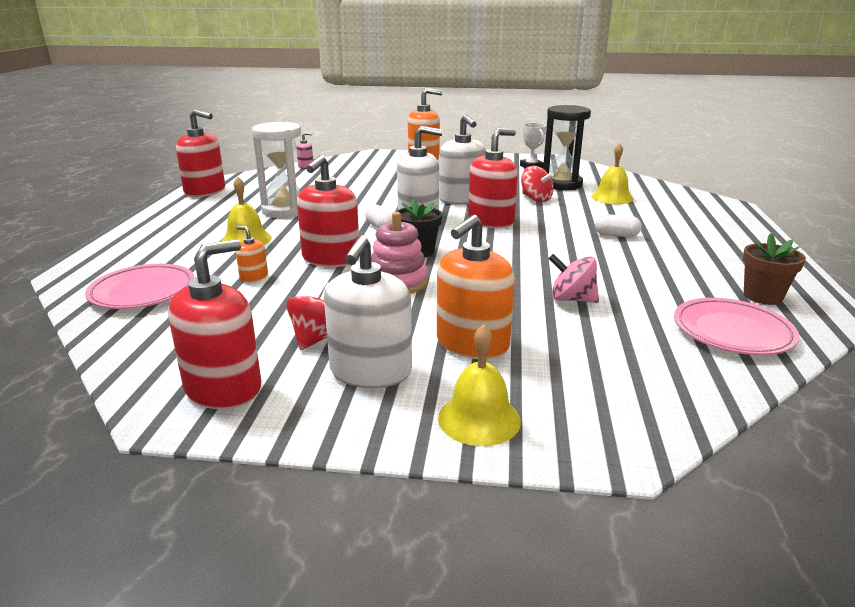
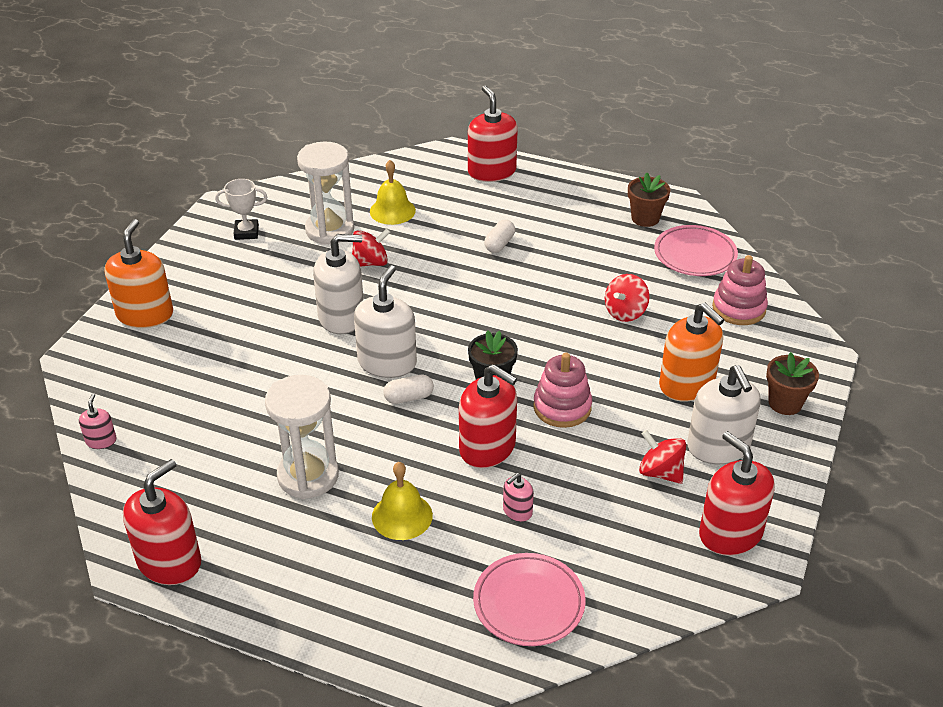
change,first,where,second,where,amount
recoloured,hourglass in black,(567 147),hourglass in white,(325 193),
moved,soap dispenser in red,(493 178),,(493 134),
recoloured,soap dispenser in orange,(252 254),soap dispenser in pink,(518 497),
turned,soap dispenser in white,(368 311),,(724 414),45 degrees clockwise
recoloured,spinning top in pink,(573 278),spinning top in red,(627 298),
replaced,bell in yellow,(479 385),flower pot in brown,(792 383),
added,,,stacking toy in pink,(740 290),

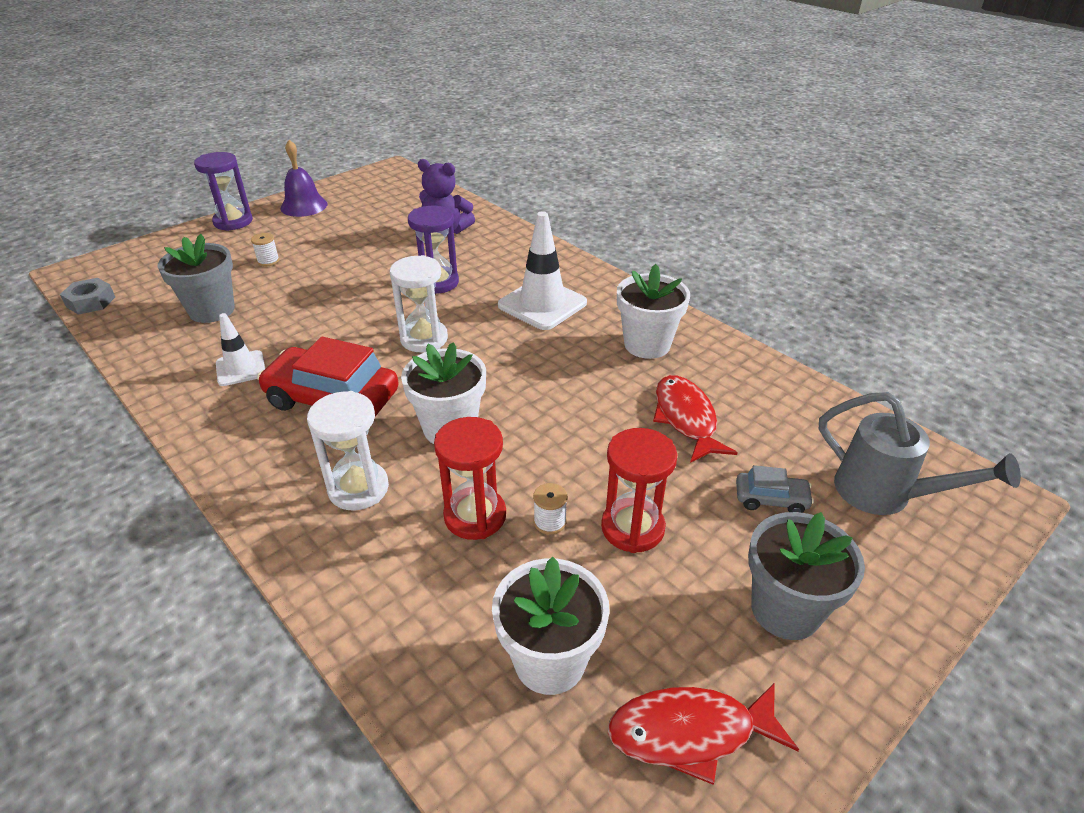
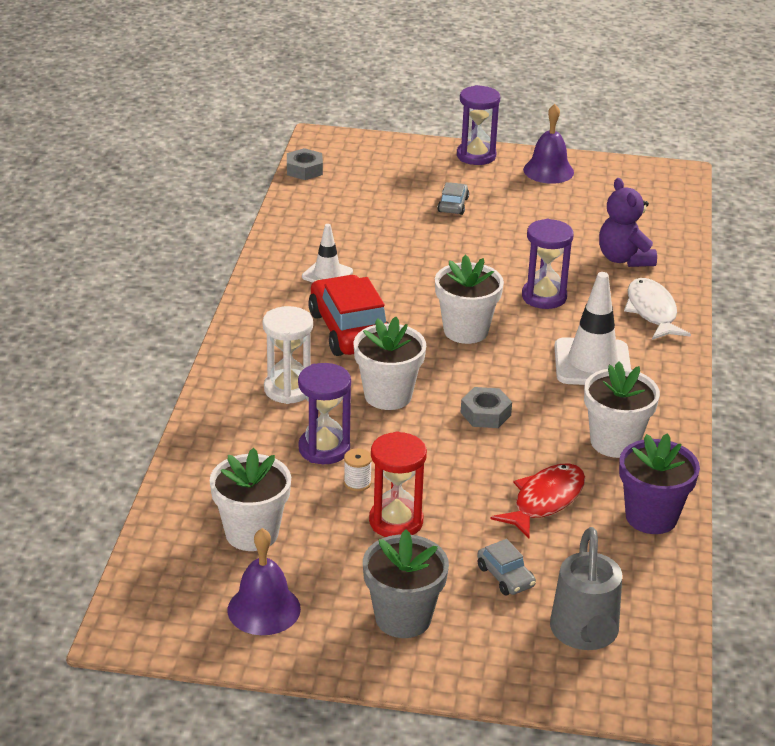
change,first,where,second,where,amount
replaced,spool in white,(265 249),car in grey,(453 198),
removed,flower pot in grey,(196 278),,,
replaced,hourglass in white,(419 303),flower pot in white,(469 299),
recoloured,hourglass in red,(470 478),hourglass in purple,(324 413),
replaced,fish in red,(703 734),bell in purple,(264 581),
added,,,fish in white,(657 309),
added,,,nut in grey,(486 407),
added,,,flower pot in purple,(659 483),

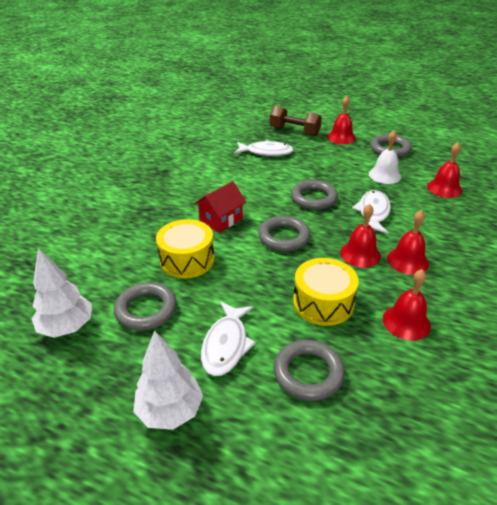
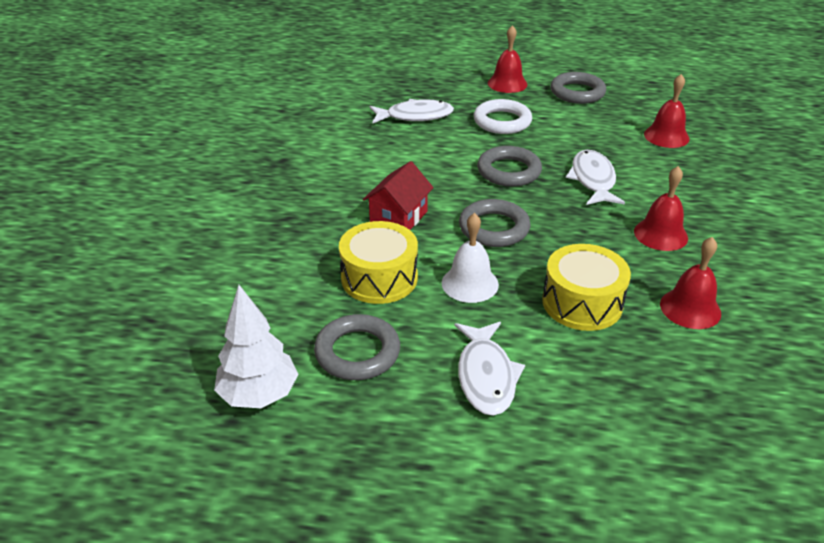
change,first,where,second,where,amount
removed,dumbbell in brown,(296 121),,,
moved,bell in white,(385 157),,(470 258),
removed,bell in red,(360 236),,,
removed,tree in white,(168 380),,,
removed,ring in grey,(309 370),,,
added,,,ring in white,(503 116),

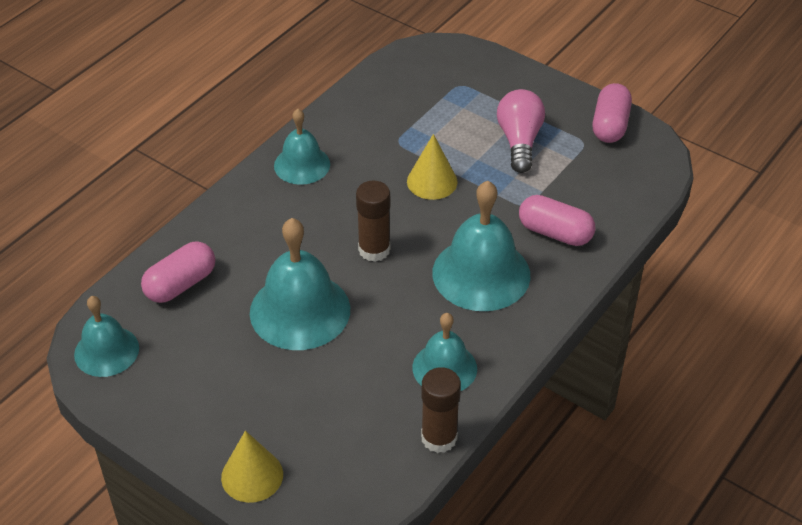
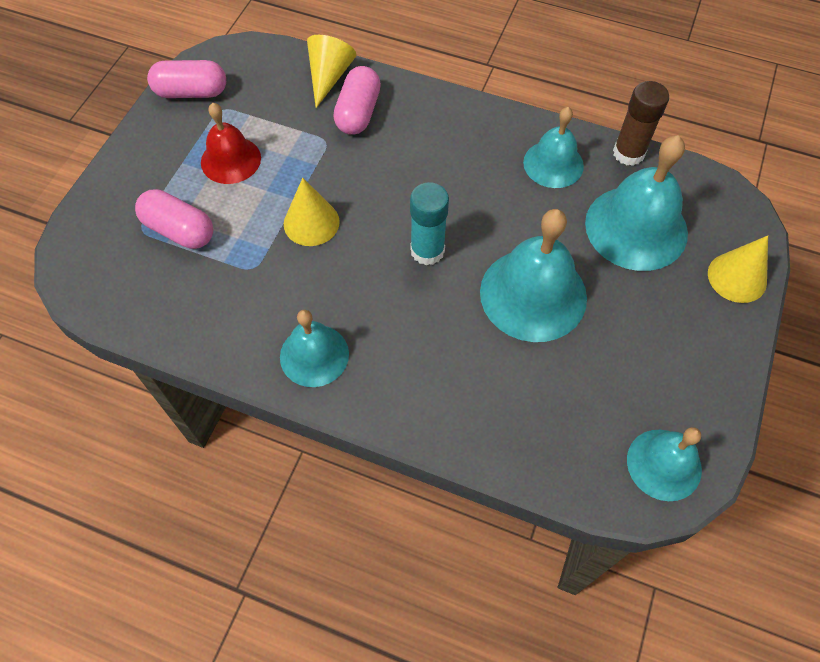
change,first,where,second,where,amount
replaced,light bulb in pink,(521 131),bell in red,(231 143),
recoloured,glue stick in brown,(373 221),glue stick in turquoise,(429 223),
moved,bell in turquoise,(481 246),,(636 203),
moved,capsule in pink,(178 272),,(174 219),
added,,,cone in yellow,(331 71),

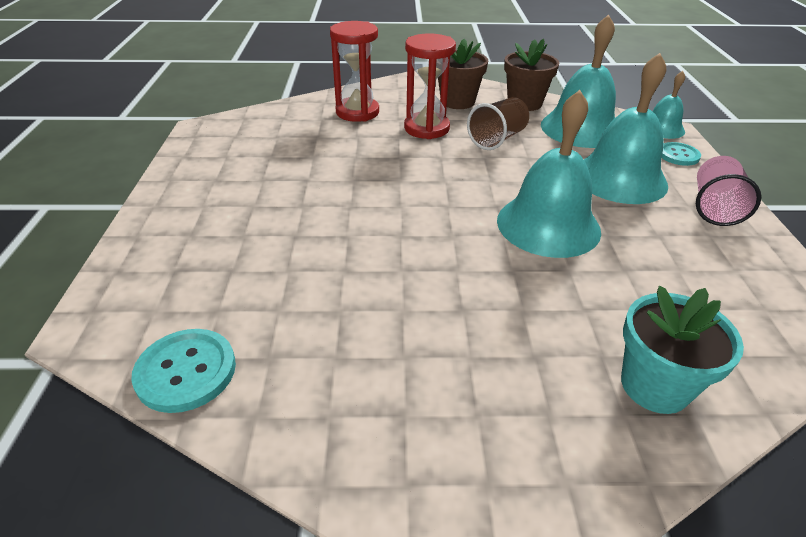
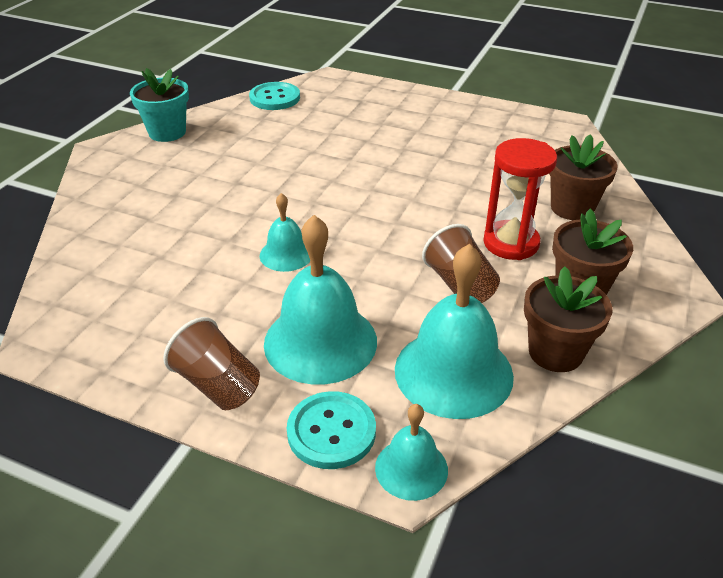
change,first,where,second,where,amount
replaced,hourglass in red,(354 71),flower pot in brown,(583 177),
resized,bell in turquoise,(549 174),,(285 232),x0.54
resized,button in turquoise,(681 154),,(331 430),x1.51
recoloured,cup in pink,(728 191),cup in brown,(211 363),
moved,flower pot in turquoise,(682 350),,(159 105),

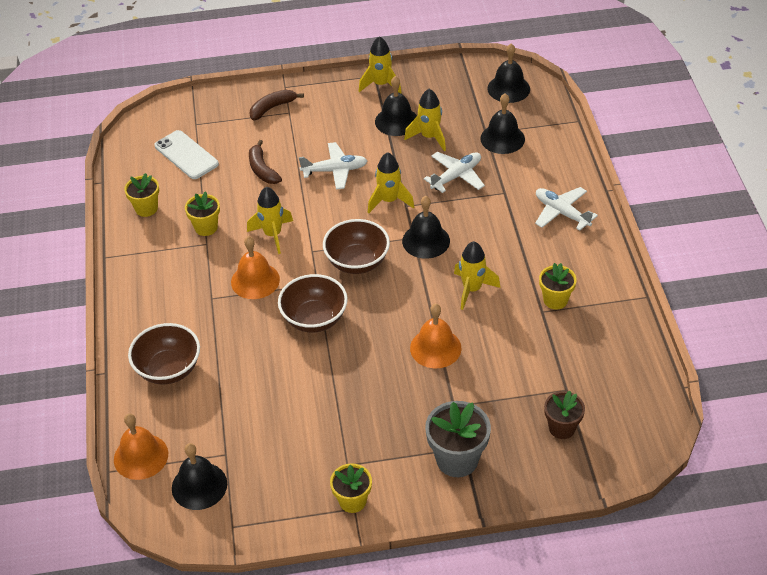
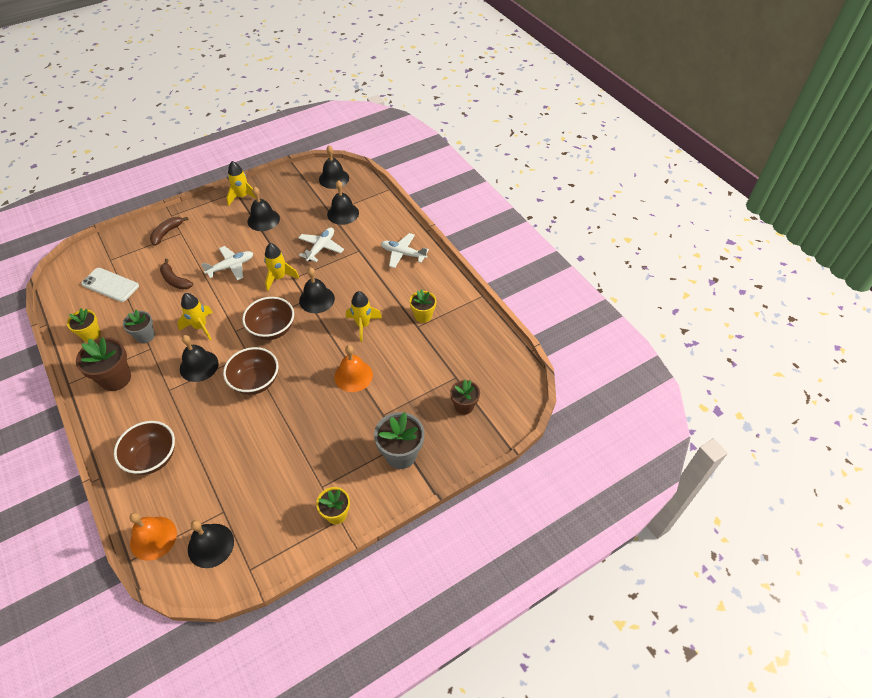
change,first,where,second,where,amount
removed,rocket in yellow,(425 120),,,
recoloured,flower pot in yellow,(202 213),flower pot in grey,(139 326),
recoloured,bell in orange,(255 267),bell in black,(199 358),
added,,,flower pot in brown,(103 364),

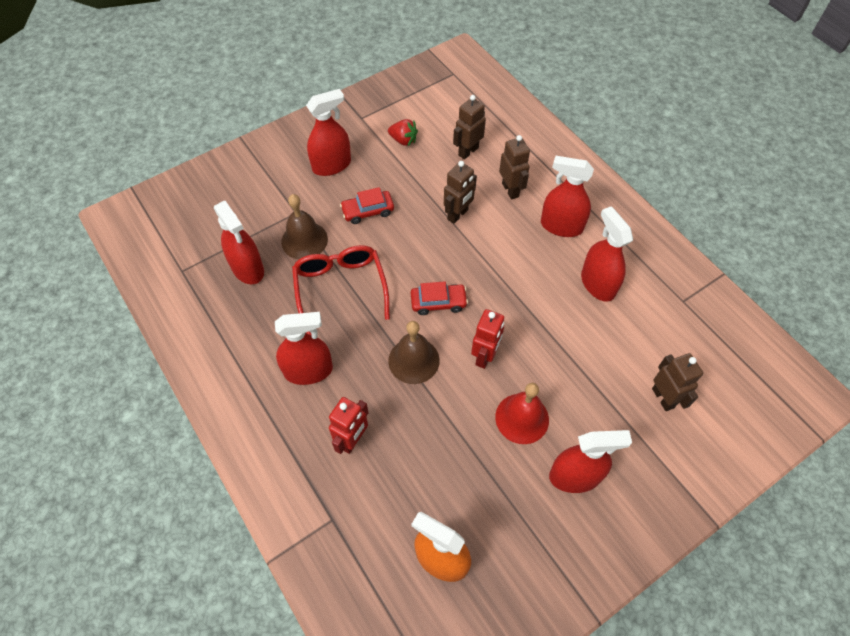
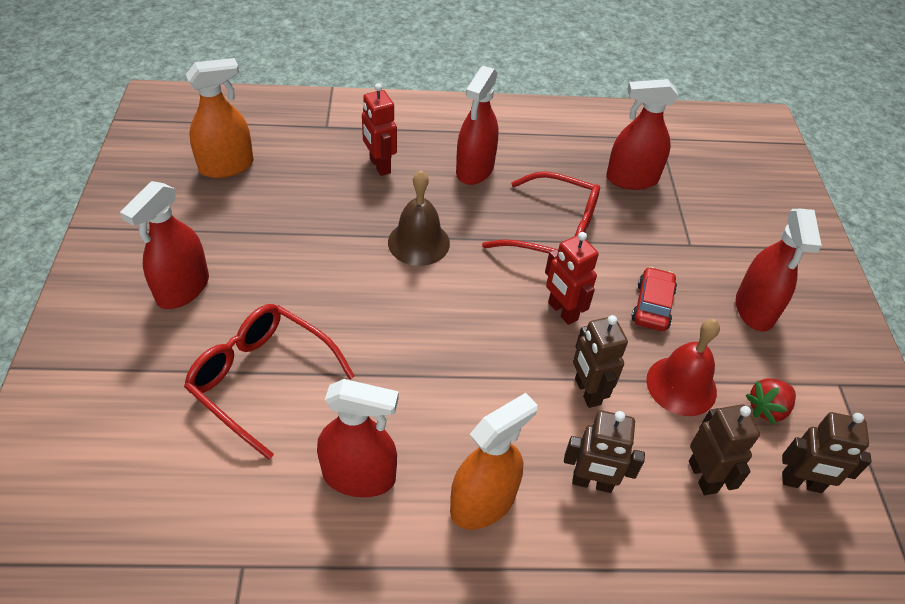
change,first,where,second,where,amount
recoloured,spray bottle in red,(567 196),spray bottle in orange,(494 461),
removed,bell in brown,(304 226),,,
removed,car in red,(439 298),,,
moved,robot in red,(487 339),,(572 278),
moved,robot in brown,(677 382),,(827 452),
moved,bell in red,(522 413),,(683 367),
added,,,glasses in red,(269 382),

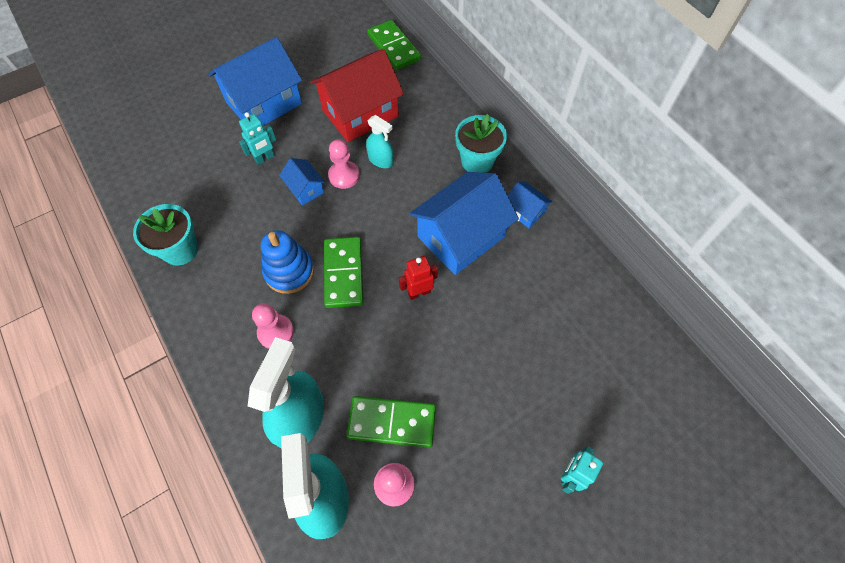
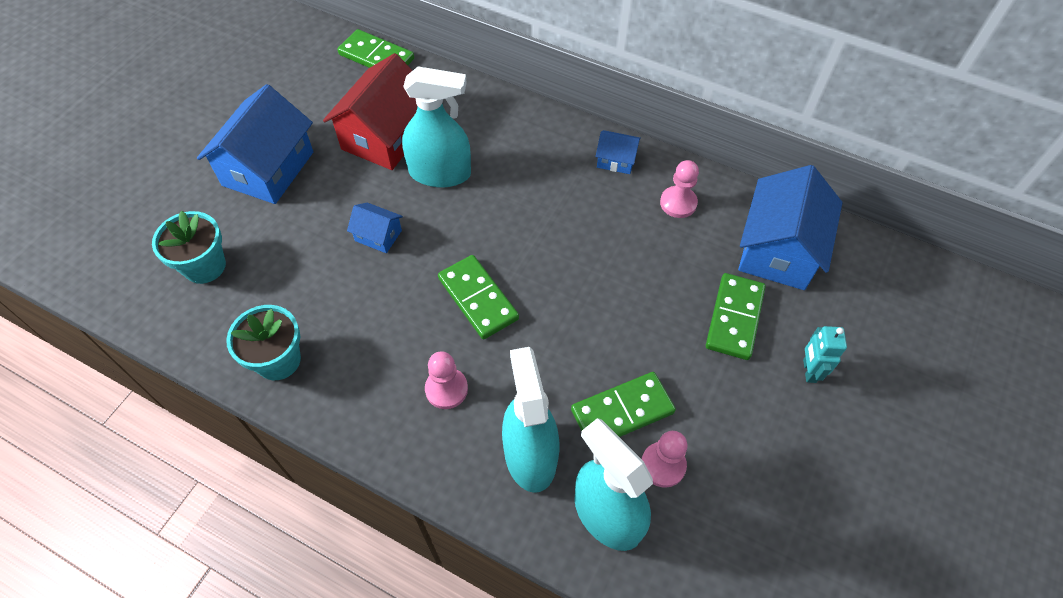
change,first,where,second,where,amount
removed,robot in turquoise,(257 138),,,
moved,flower pot in turquoise,(481 143),,(189 247),
resized,spray bottle in turquoise,(380 141),,(436 127),x1.88
moved,pawn in pink,(344 164),,(679 189),
moved,house in blue,(464 223),,(790 227),
removed,stacking toy in blue,(287 262),,,
removed,robot in red,(418 278),,,
added,,,domino in green,(736 316),

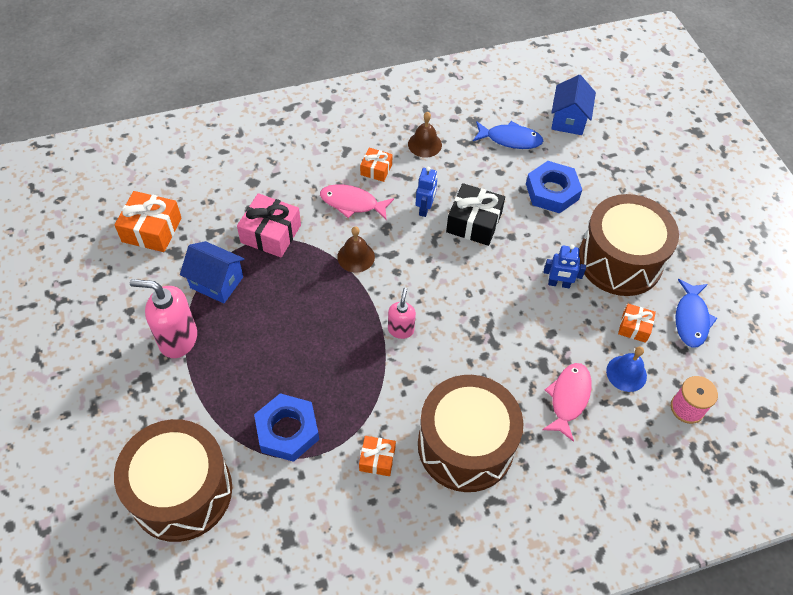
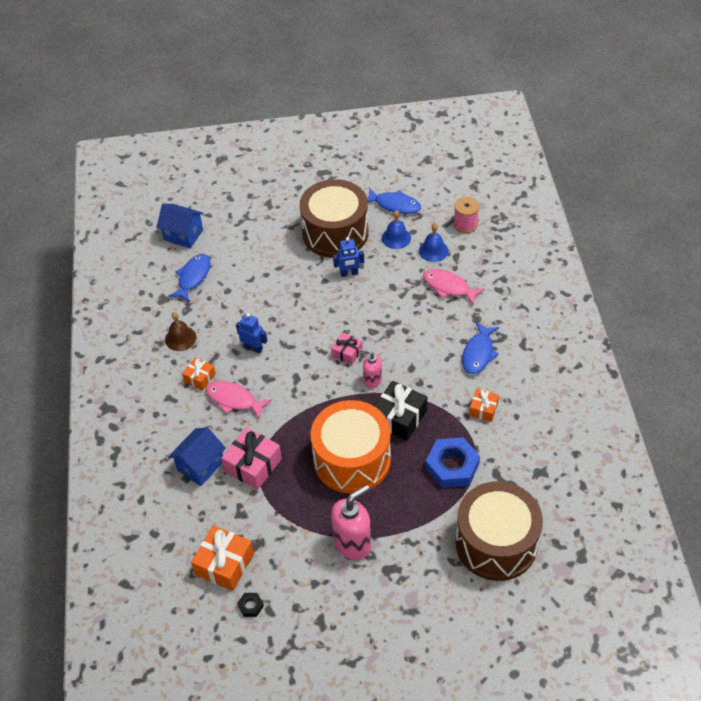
change,first,where,second,where,amount
removed,nut in blue,(554 187),,,
moved,gift in black,(475 214),,(401 411),
turned,fish in pink,(357 202),,(239 400),90 degrees clockwise
removed,bell in brown,(356 249),,,
moved,house in blue,(212 272),,(197 456),
turned,robot in blue,(565 266),,(348 257),60 degrees clockwise
turned,soap dispenser in pink,(163 318),,(351 522),150 degrees counterclockwise
replaced,gift in orange,(637 323),bell in blue,(396 229),
replaced,drum in brown,(470 433),fish in blue,(480 348),
added,,,gift in pink,(347 349),
added,,,drum in orange,(351 447),
added,,,nut in black,(250 605),

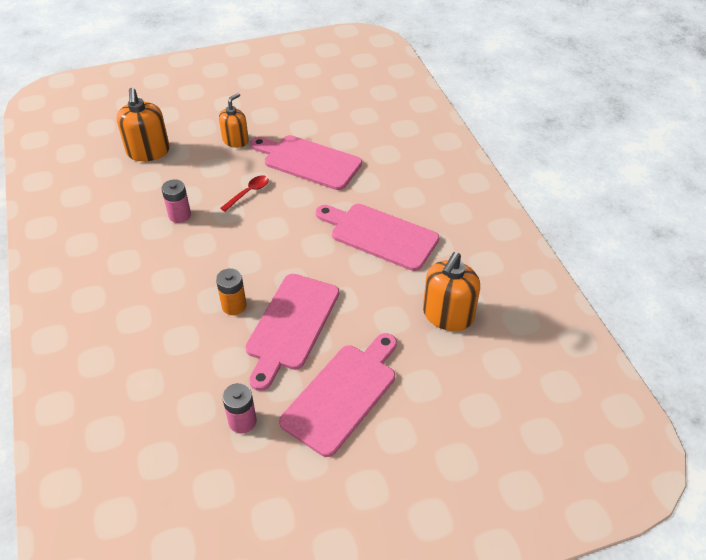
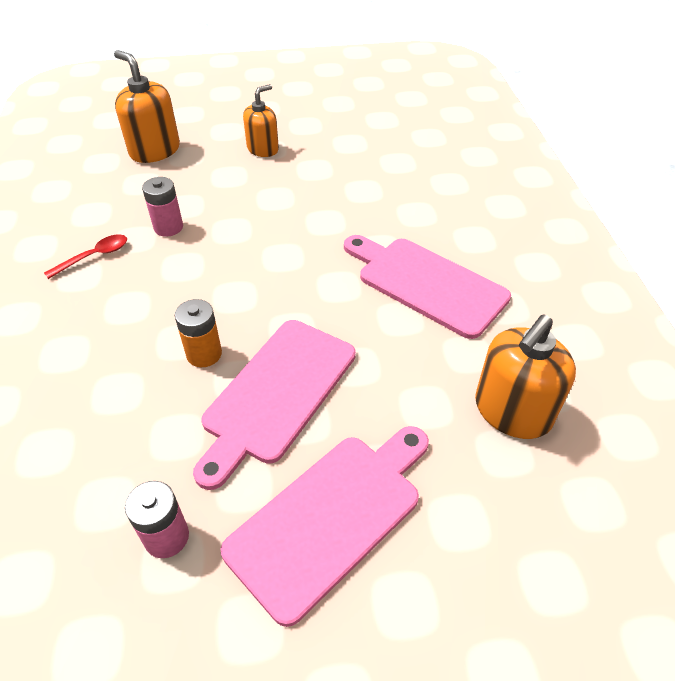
change,first,where,second,where,amount
turned,soap dispenser in orange,(143 124),,(147 106),135 degrees clockwise
removed,cutting board in pink,(306 162),,,
moved,spoon in red,(244 193),,(85 256),

